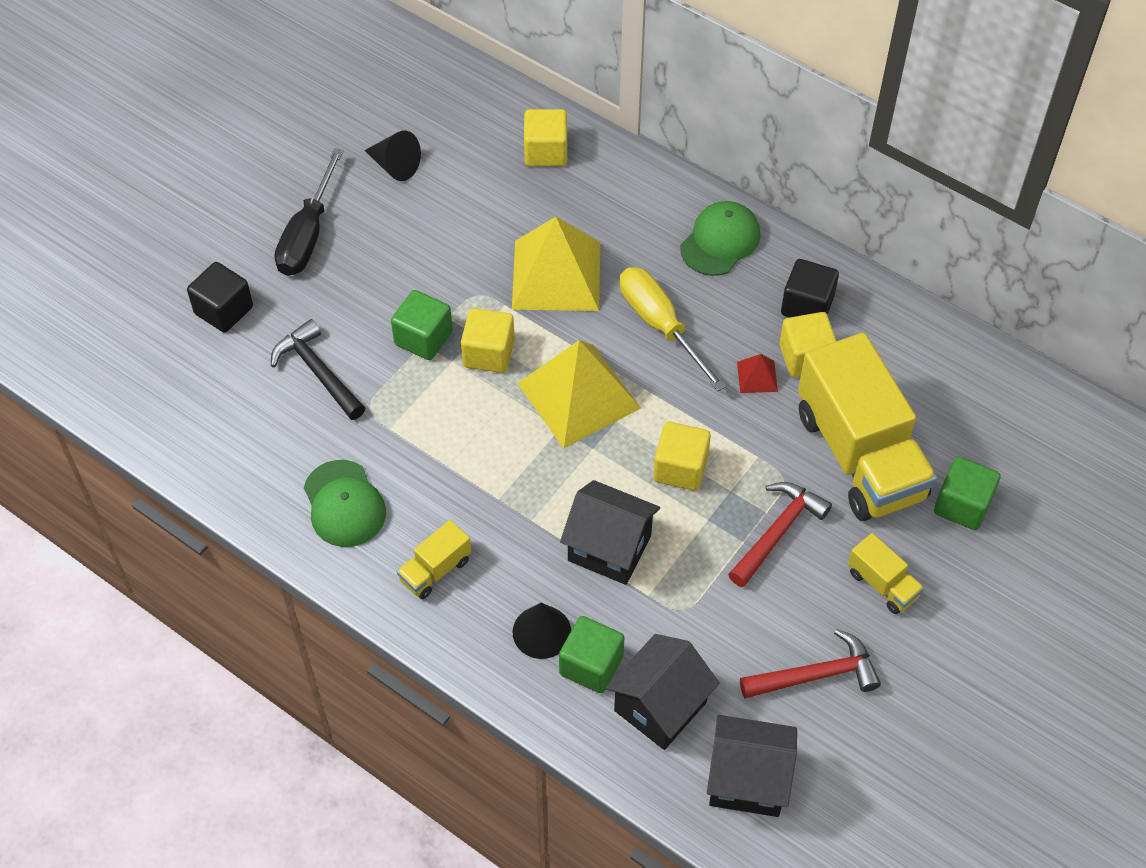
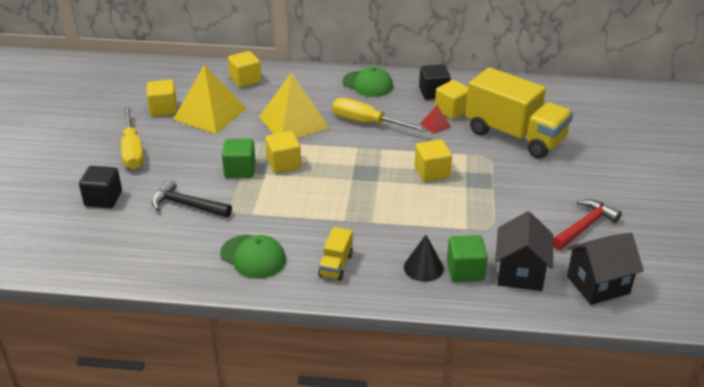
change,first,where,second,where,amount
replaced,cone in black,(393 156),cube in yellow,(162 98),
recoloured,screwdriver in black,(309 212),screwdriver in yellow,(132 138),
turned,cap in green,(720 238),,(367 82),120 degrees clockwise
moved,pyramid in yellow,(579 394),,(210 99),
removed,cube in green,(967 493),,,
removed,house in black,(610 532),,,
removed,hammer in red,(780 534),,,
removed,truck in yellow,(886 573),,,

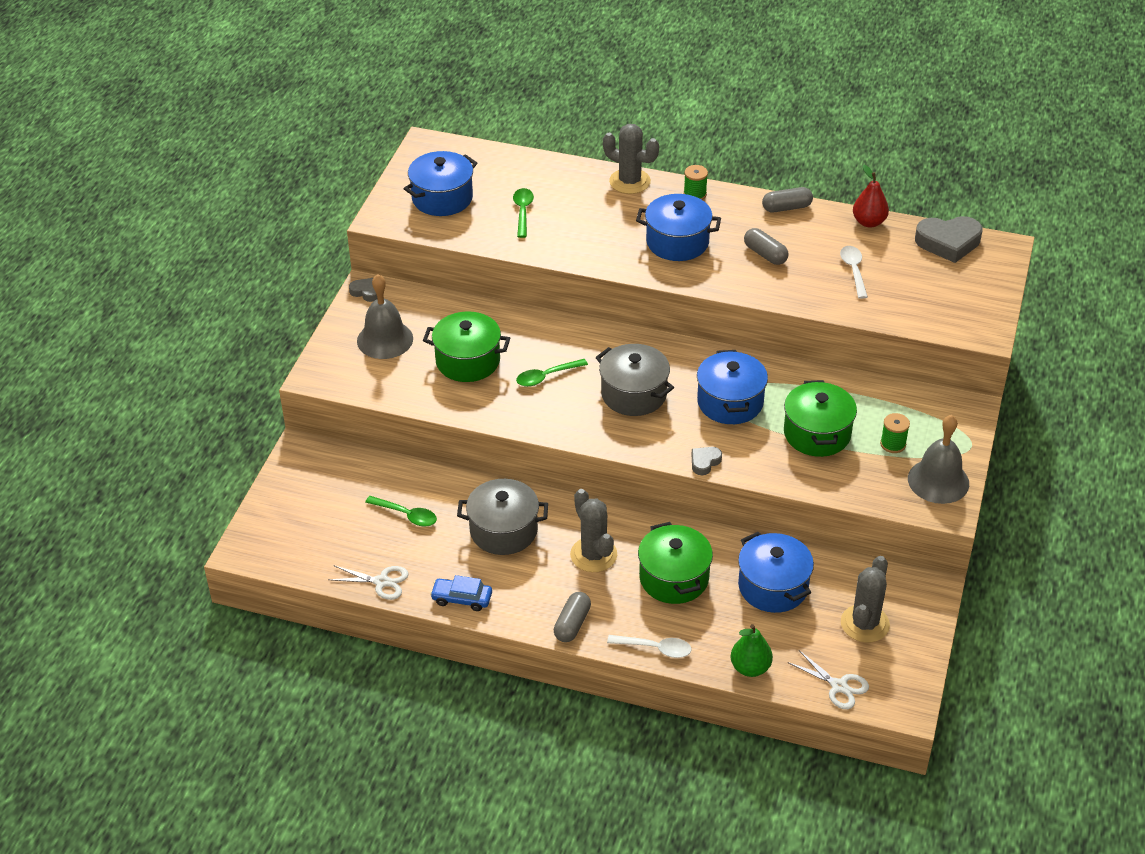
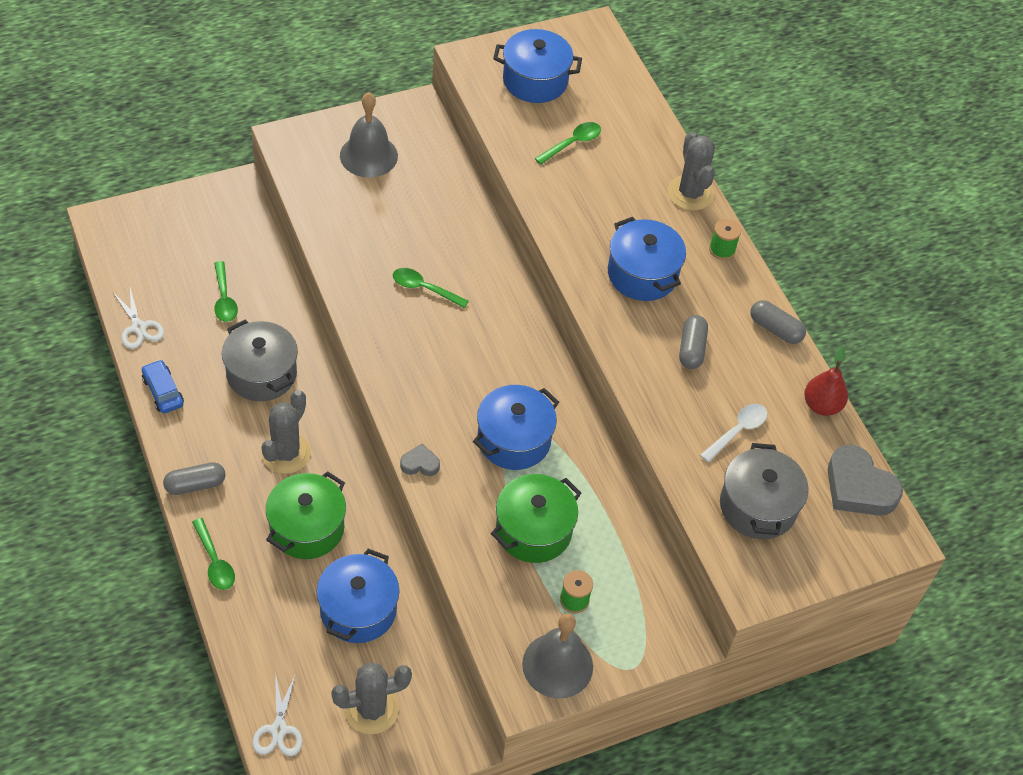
change,first,where,second,where,amount
removed,heart in grey,(363 290),,,
removed,pot in green,(466 346),,,
moved,pot in grey,(635 380),,(764 491),
removed,pear in green,(752 650),,,
recoloured,spoon in white,(649 646),spoon in green,(213 554),

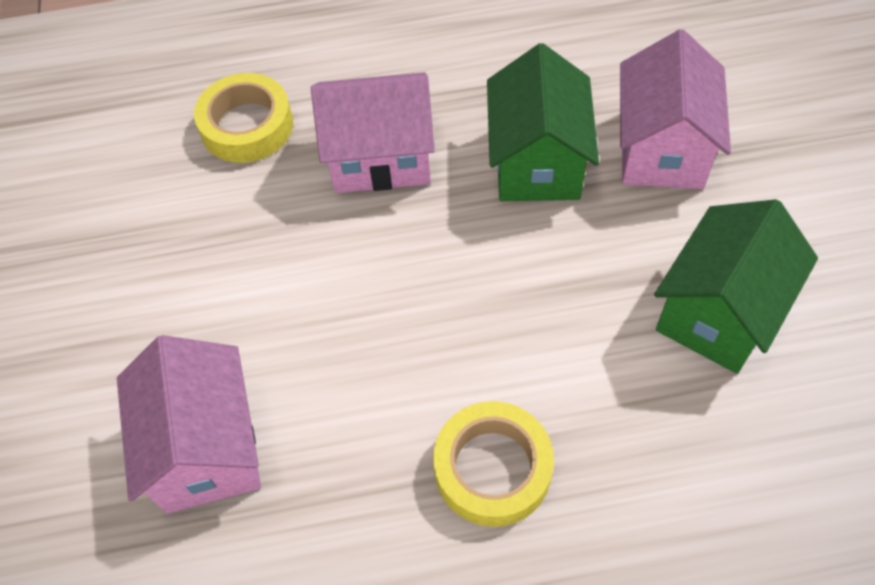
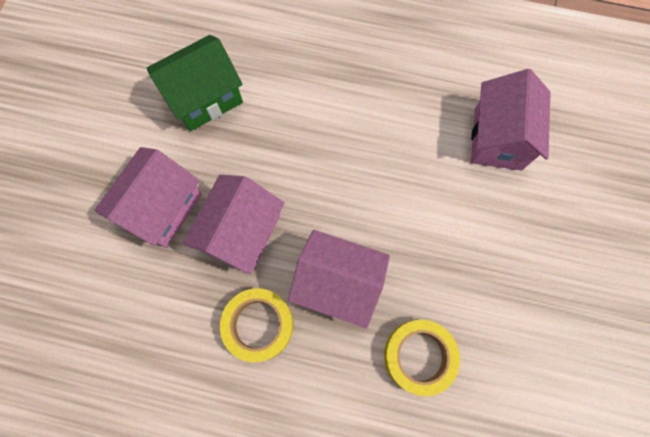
change,first,where,second,where,amount
recoloured,house in green,(543 122),house in pink,(233 224),
moved,tape in yellow,(493 464),,(256 325),

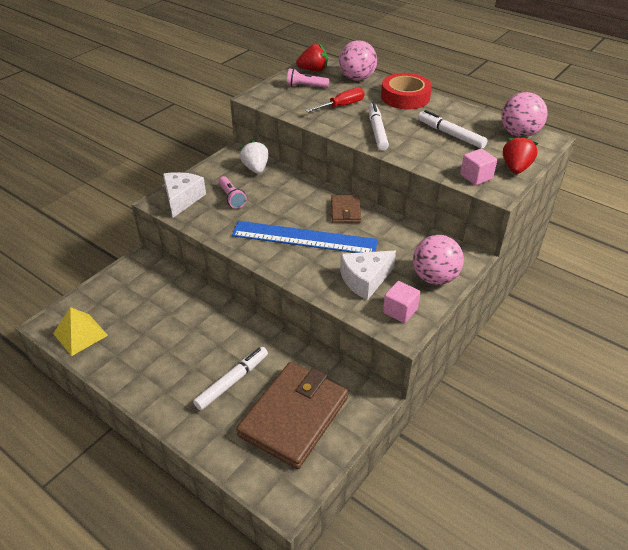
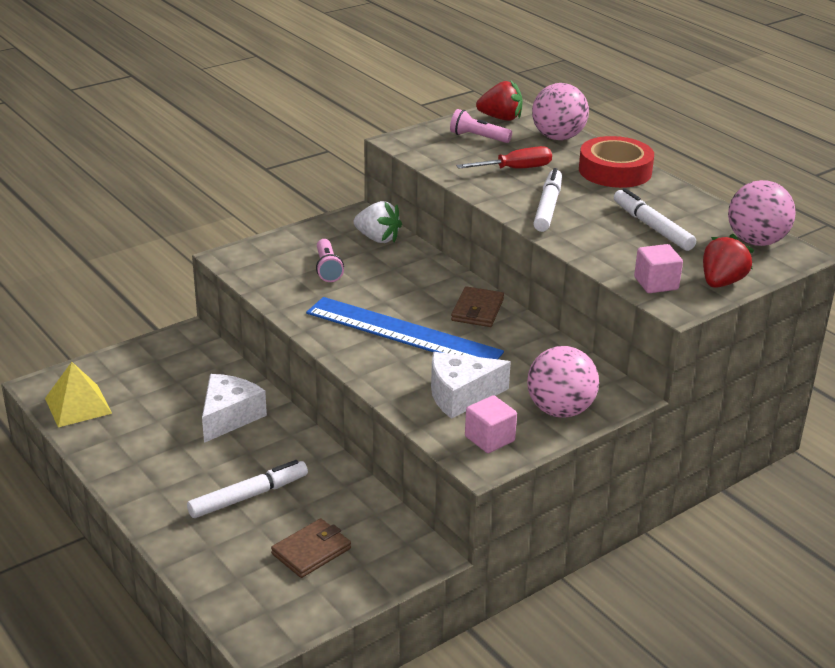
change,first,where,second,where,amount
turned,strawberry in white,(254 157),,(378 222),120 degrees clockwise
moved,cheese in white,(184 195),,(234 408),
resized,wallet in brown,(292 415),,(311 548),x0.48

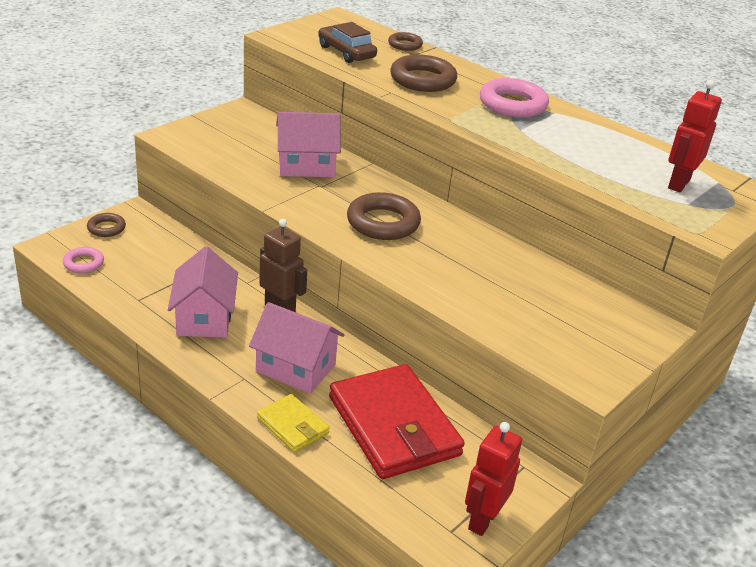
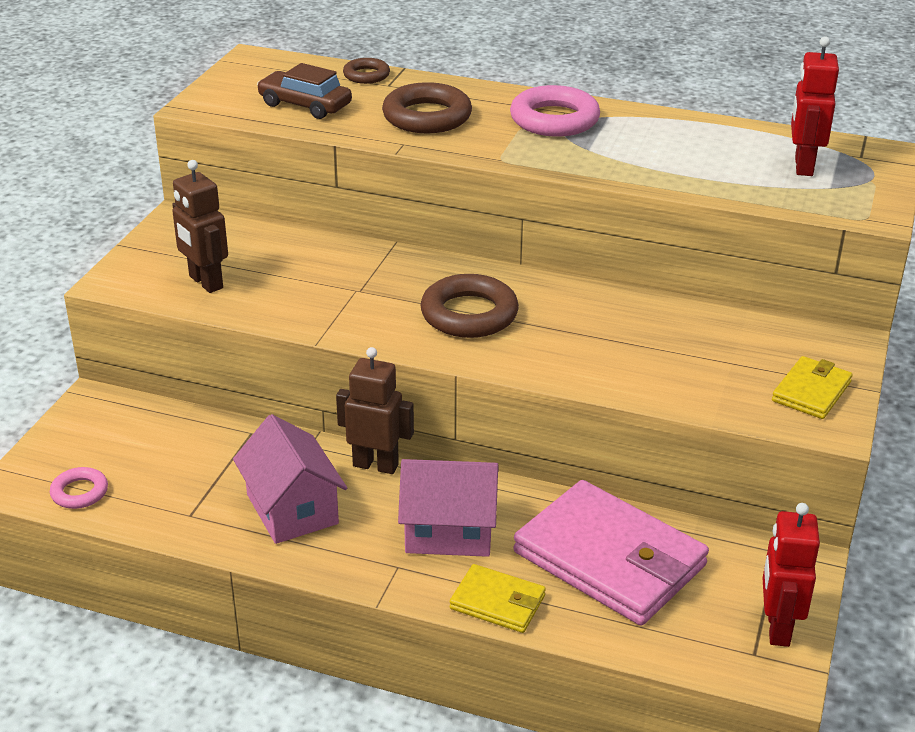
change,first,where,second,where,amount
removed,house in pink,(308 144),,,
removed,ring in brown,(106 225),,,
recoloured,wallet in red,(397 421),wallet in pink,(611 552),
added,,,robot in brown,(200 226),
added,,,wallet in yellow,(812 387),

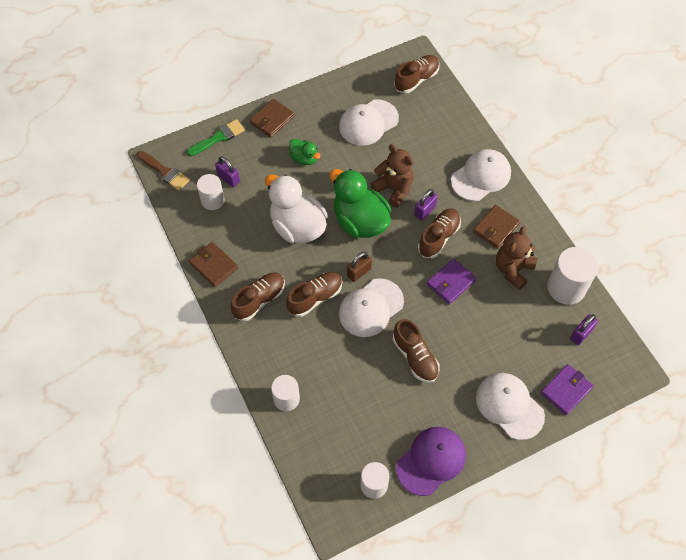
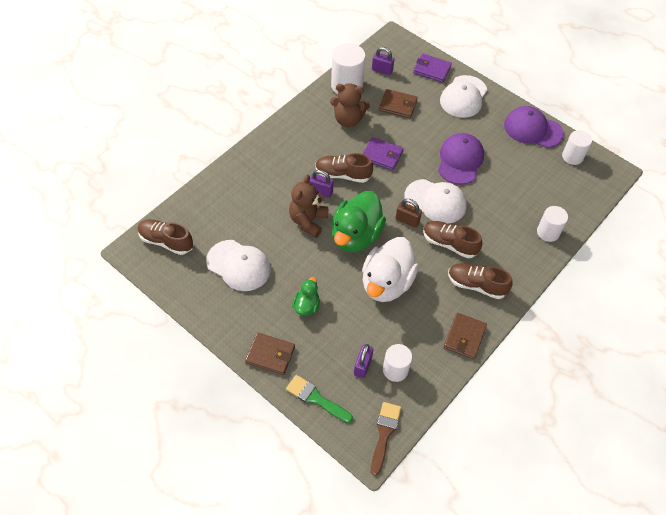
change,first,where,second,where,amount
removed,cap in white,(481 175),,,
moved,wallet in brown,(496 227),,(398 103),
replaced,shoe in brown,(416 351),cap in purple,(461 159),

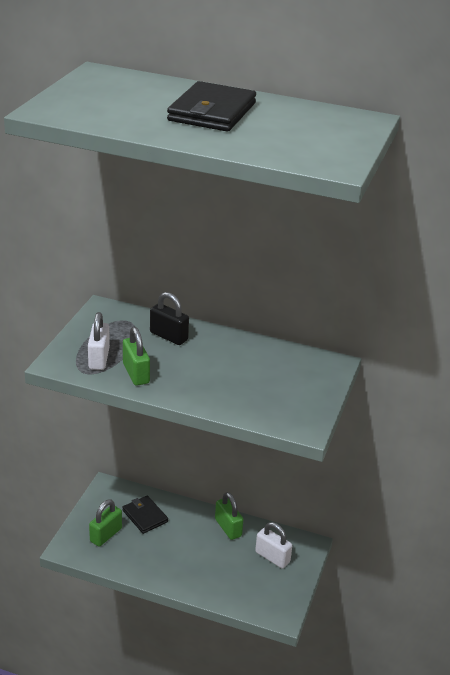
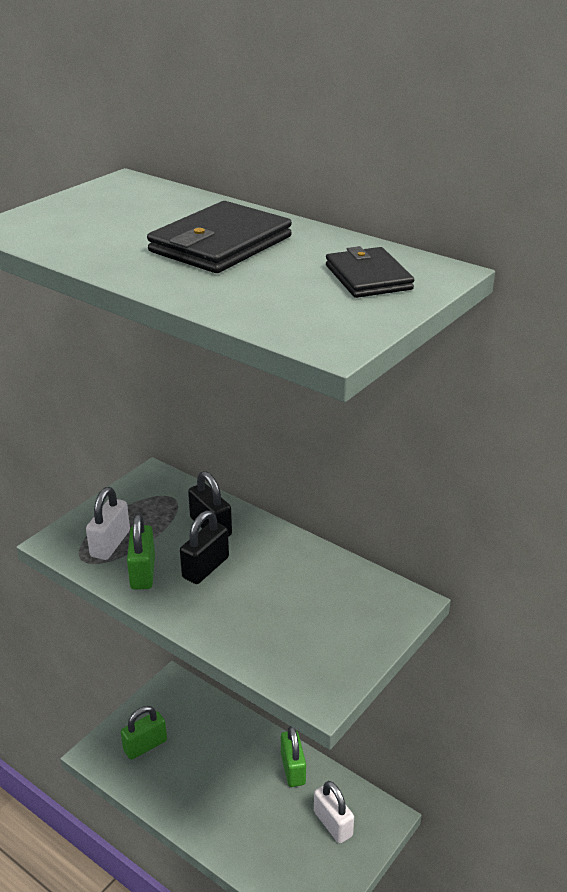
change,first,where,second,where,amount
moved,wallet in black,(145 514),,(370 272),
added,,,padlock in black,(204 547),

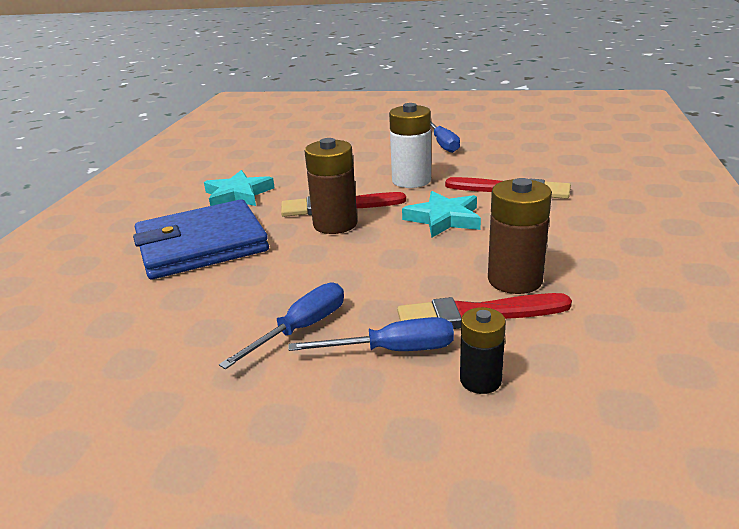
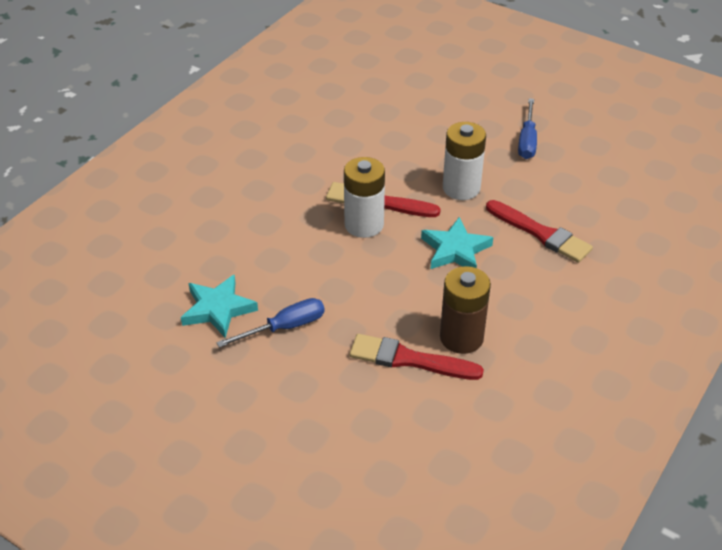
change,first,where,second,where,amount
recoloured,battery in brown,(331 186),battery in white,(364 197),
moved,star in turquoise,(239 188),,(219 306),
removed,wallet in blue,(201 239),,,
removed,battery in black,(483 350),,,
removed,screwdriver in blue,(371 334),,,

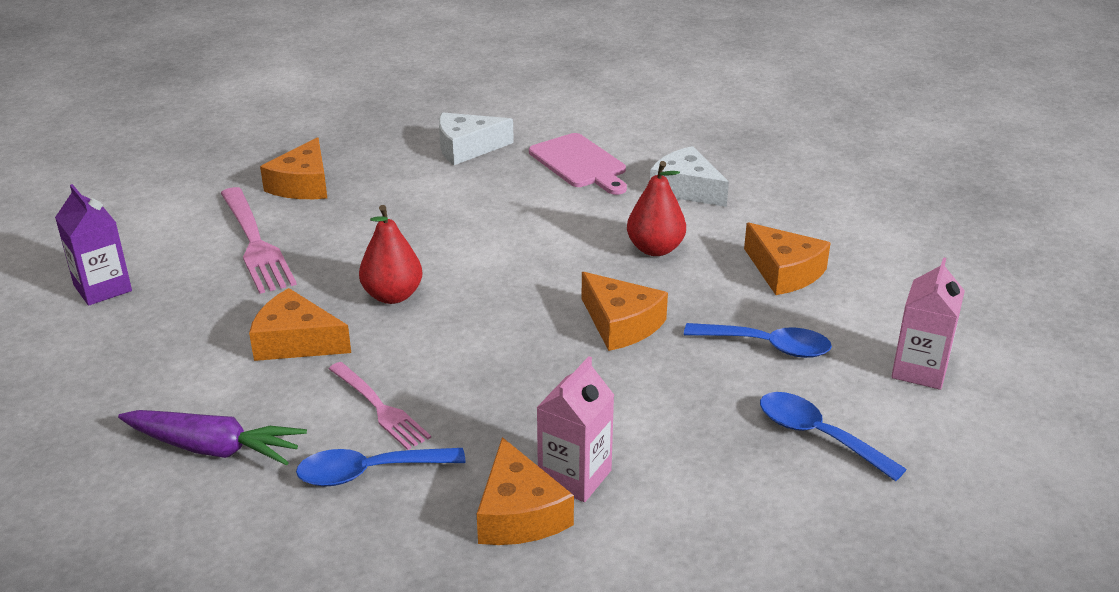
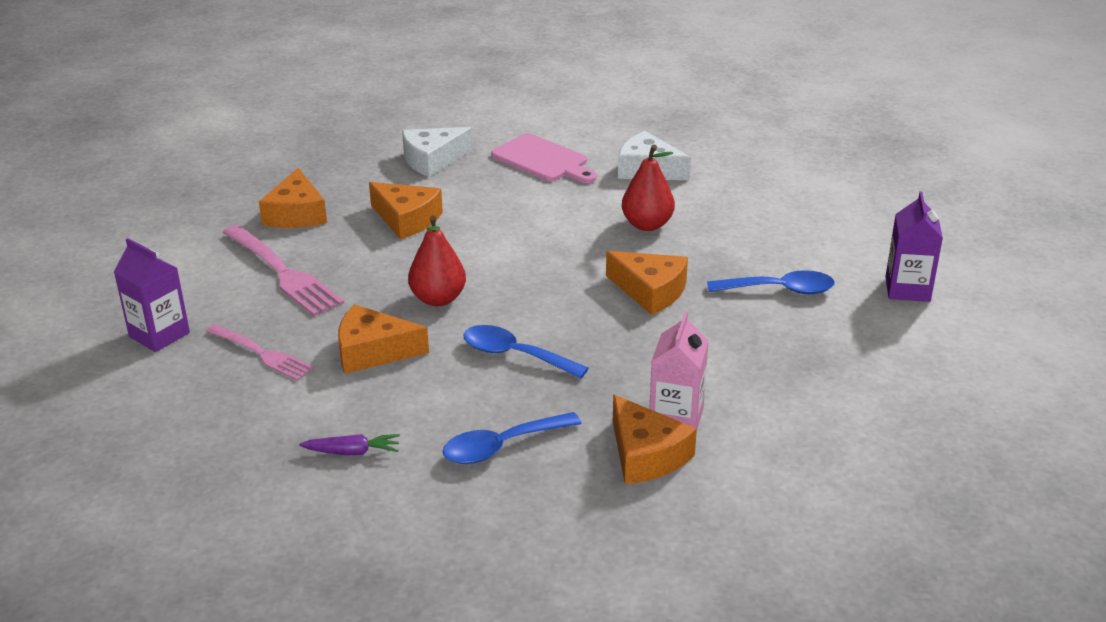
change,first,where,second,where,amount
moved,cheese in orange,(787 259),,(406 210),
recoloured,carton in pink,(928 323),carton in purple,(914 247),
moved,fork in pink,(380 406),,(260 352),
moved,spoon in blue,(833 436),,(525 351),
resized,carrot in purple,(212 437),,(349 444),x0.56

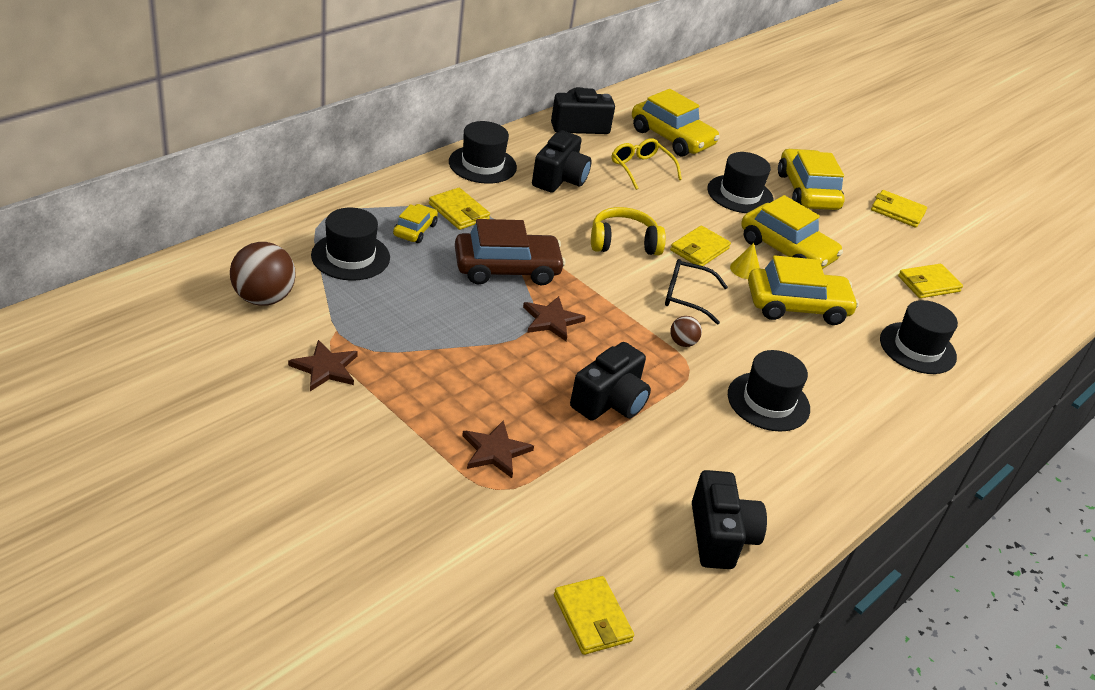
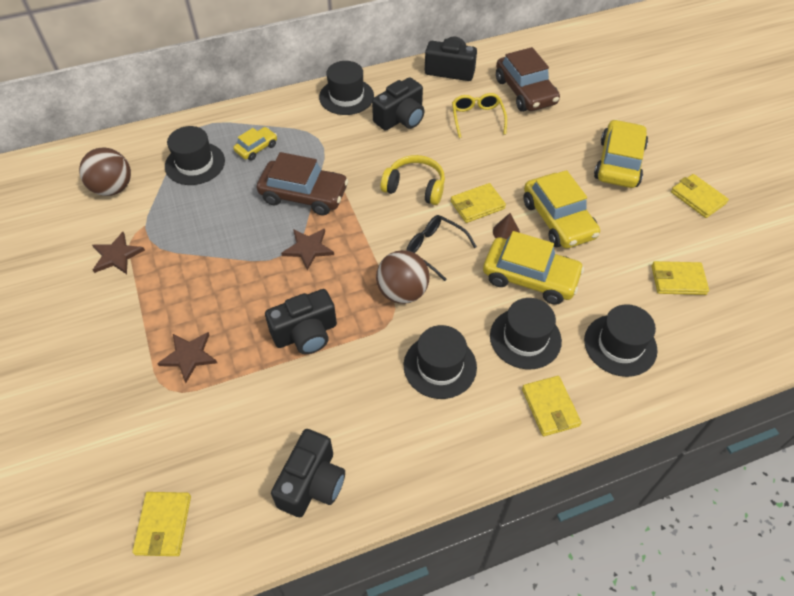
change,first,where,second,where,amount
recoloured,car in yellow,(676 123),car in brown,(528 79),
moved,hat in black,(740 182),,(526 333),
moved,wallet in yellow,(459 209),,(551 406),
recoloured,cone in yellow,(745 261),cone in brown,(506 226),
resized,ball in brown,(686 331),,(403 277),x1.97

